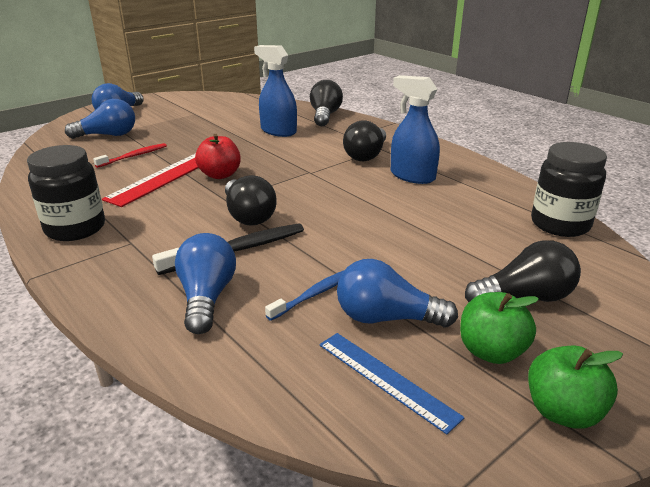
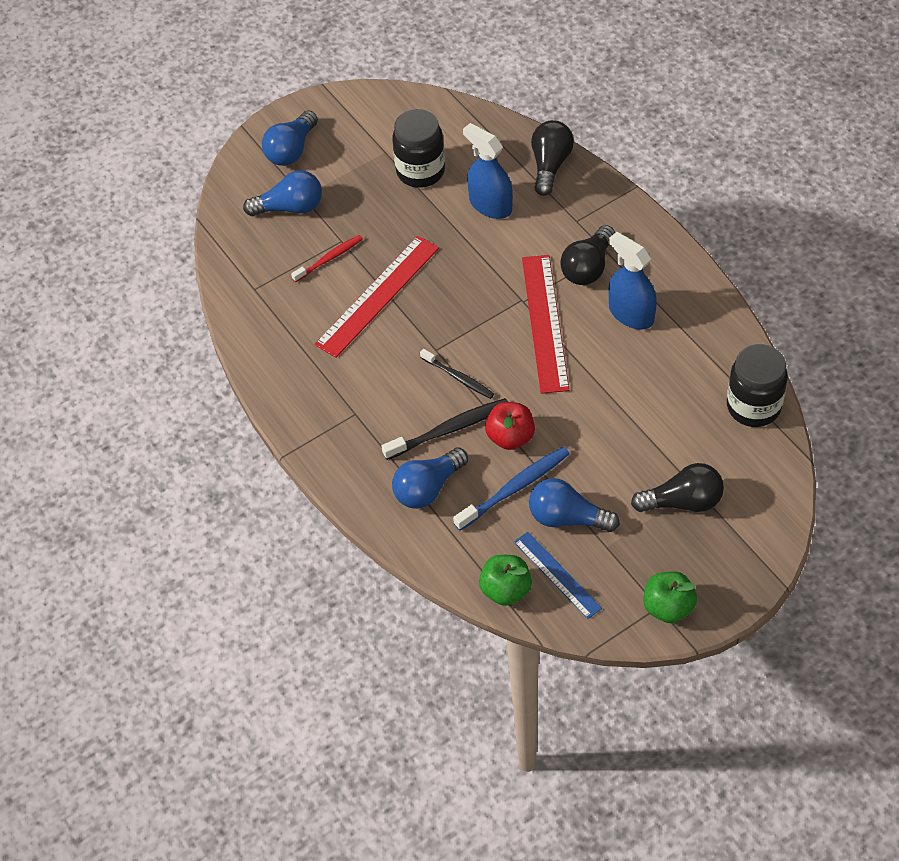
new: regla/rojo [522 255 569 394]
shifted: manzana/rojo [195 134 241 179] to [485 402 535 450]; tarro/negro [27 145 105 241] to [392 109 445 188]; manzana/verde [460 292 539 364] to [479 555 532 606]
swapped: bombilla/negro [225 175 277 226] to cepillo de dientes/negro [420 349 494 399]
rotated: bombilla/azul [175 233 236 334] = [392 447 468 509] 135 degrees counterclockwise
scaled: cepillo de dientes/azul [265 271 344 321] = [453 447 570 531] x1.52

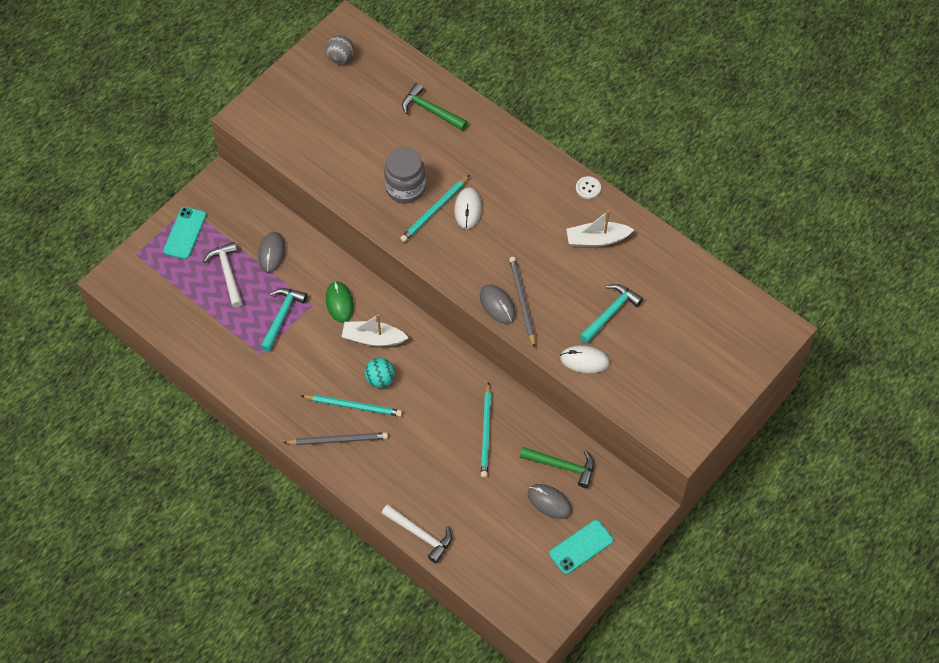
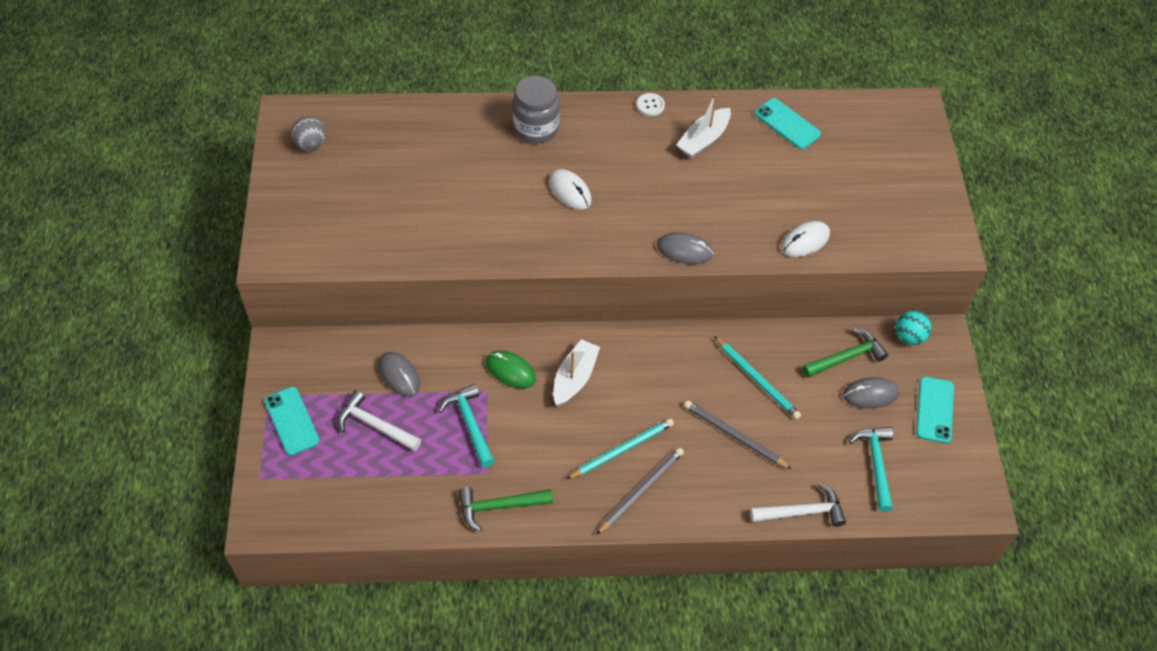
gone: lápiz/turquesa [400 175 470 242]
new: móvil/turquesa [755 98 821 149]
shifted: martillo/verde [402 83 468 131] to [458 487 553 531]; tarro/gris [384 147 426 204] to [513 76 560 144]; lápiz/gris [509 257 535 348] to [684 400 792 469]; martillo/turquesa [579 284 643 343] to [849 427 893 512]; pelota/turquesa [365 358 395 388] to [896 310 932 345]
rotated: barco/blanco [342 314 409 347] = [553 339 600 406] 150 degrees clockwise

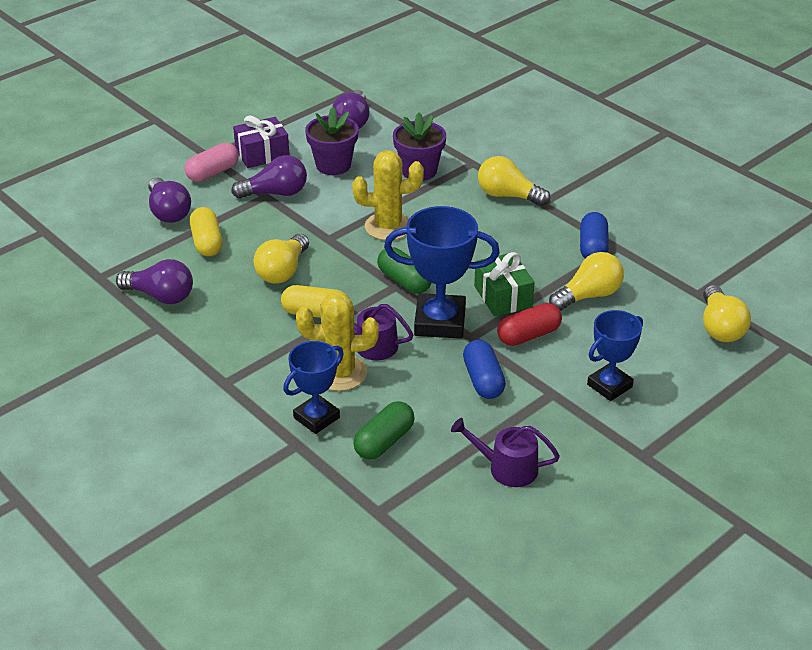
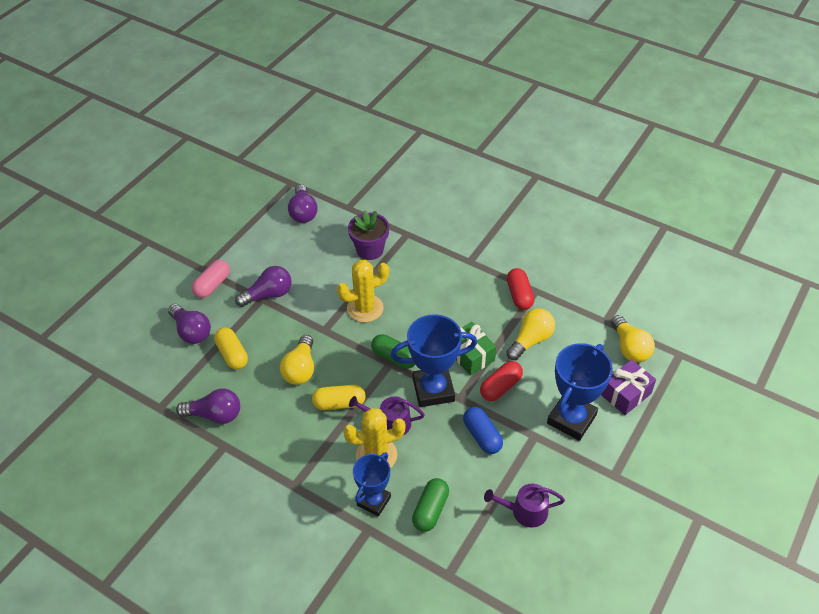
gone: maceta/morado [305 107 359 175]; bombilla/amarillo [478 156 550 206]
shifted: regalo/morado [233 116 289 168] to [601 360 656 415]
repainted: cápsula/azul [580 212 609 259] to cápsula/rojo [507 268 534 310]
scaled: trofeo/azul [587 310 643 401] = [547 343 613 441] x1.56

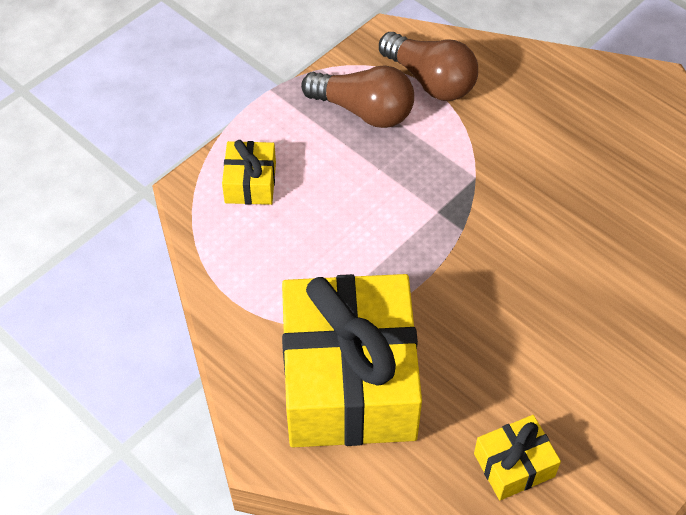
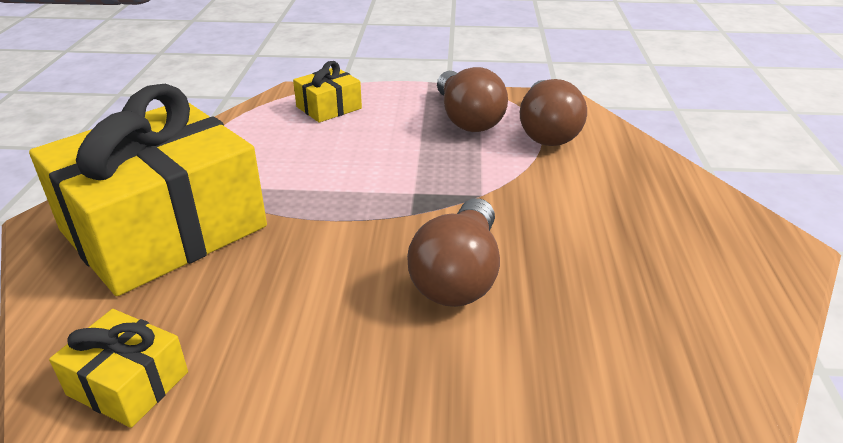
new: bombilla/marrón [407 198 500 307]

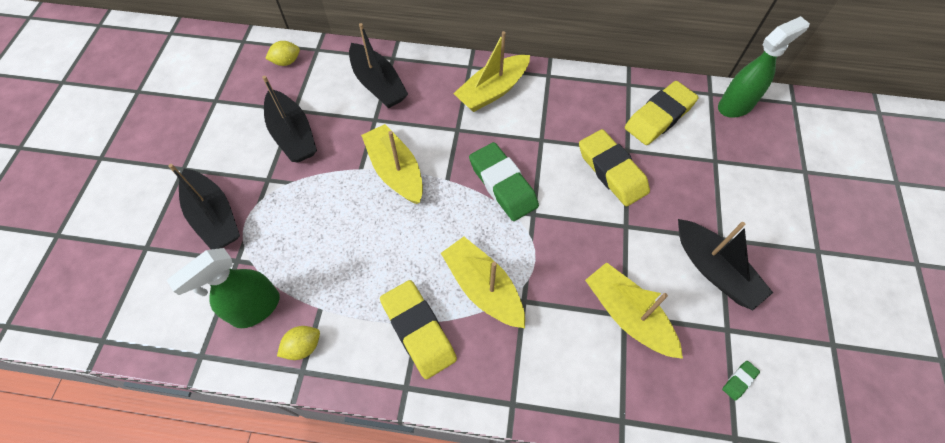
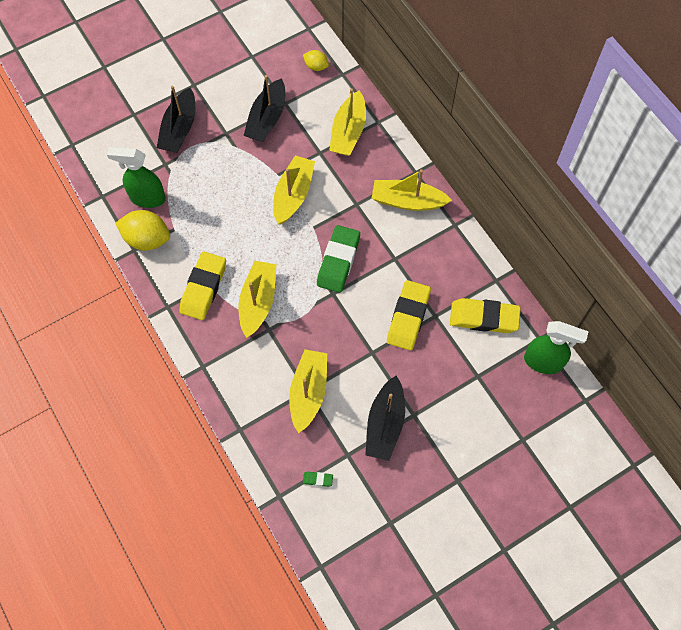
repainted: barco/negro [349 23 408 108] to barco/amarillo [329 88 366 156]
scaled: limón/amarillo [277 326 320 360] = [116 210 170 251] x1.82

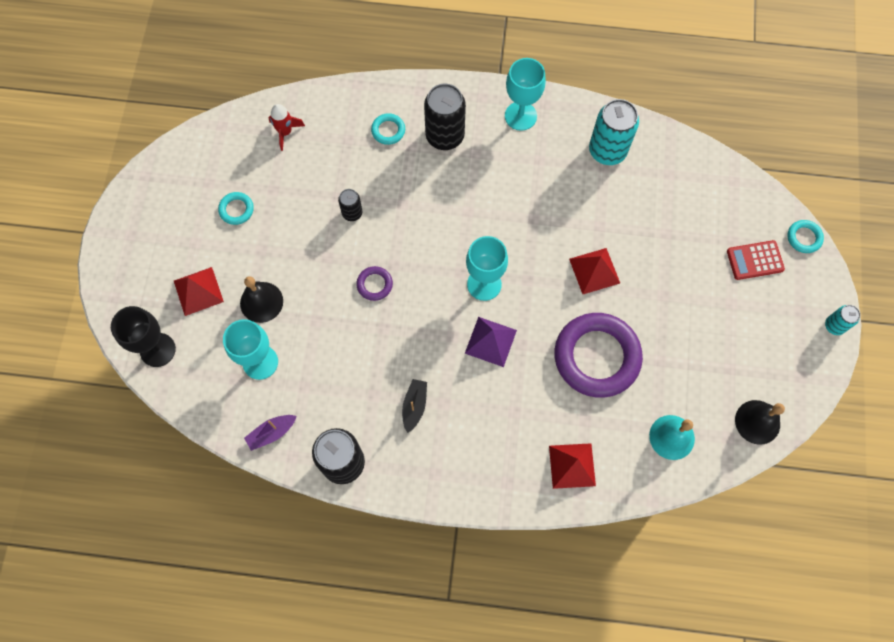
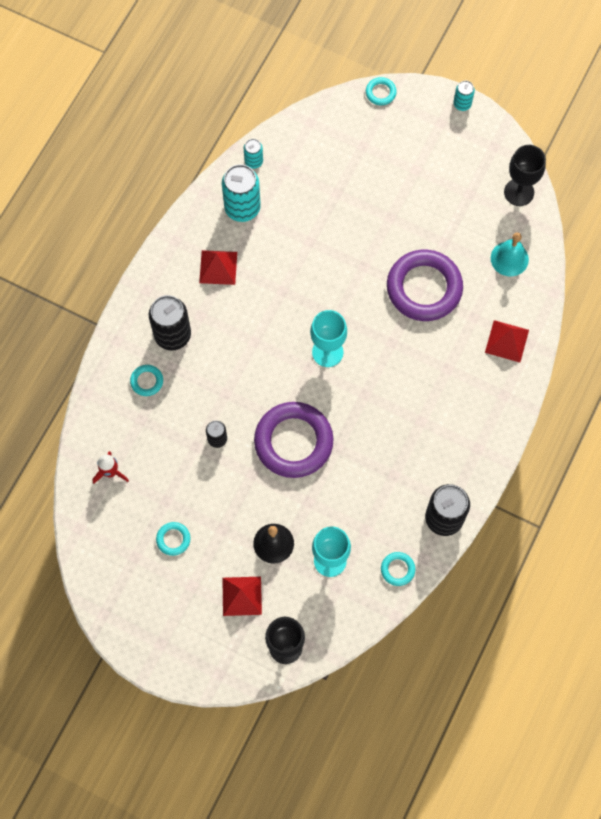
gone: copa/turquesa [505 58 546 131]; calculadora/rojo [727 240 785 280]; pirámide/morado [465 317 517 367]; barco/negro [402 379 427 433]
new: lata/turquesa [244 139 263 169]
shifted: pirámide/rojo [569 248 620 294] to [199 250 237 285]
swapped: campana/negro [735 400 785 445] to copa/negro [504 145 546 206]; barco/morado [244 415 297 451] to anillo/turquesa [381 552 415 586]
scaled: anillo/morado [356 266 393 301] = [254 402 333 478] x2.35

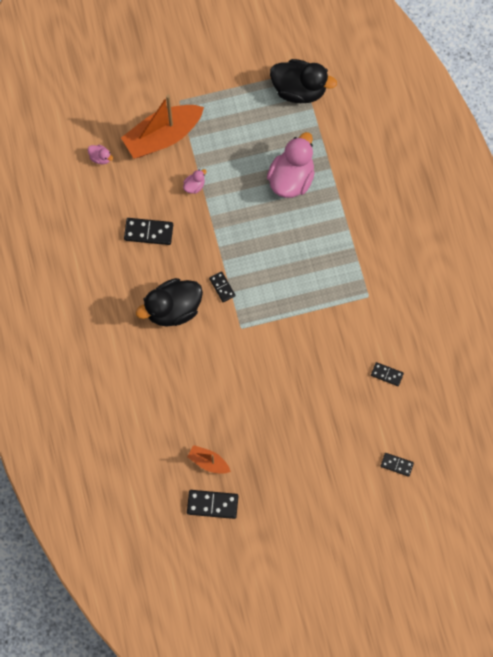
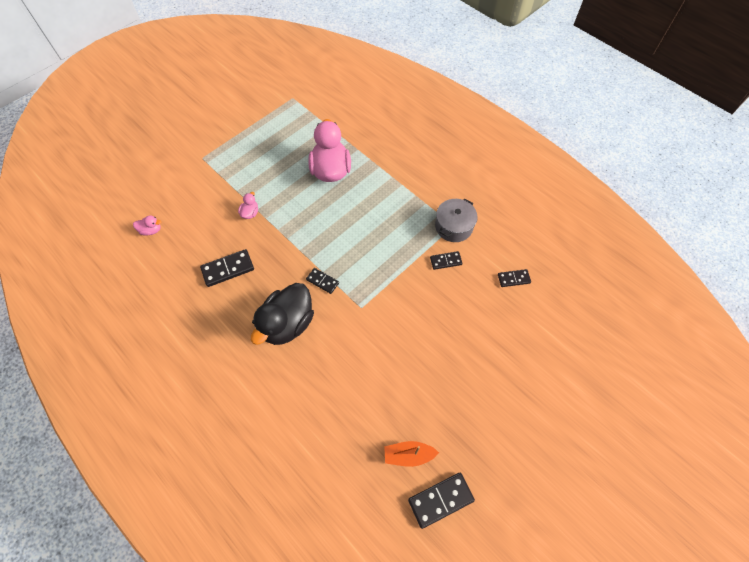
gone: pato/negro [270 59 337 103]; barco/naranja [121 95 204 159]
new: olla/gris [435 199 478 242]
shifted: ficha de dominó/negro [381 453 414 477] to [430 251 463 270]

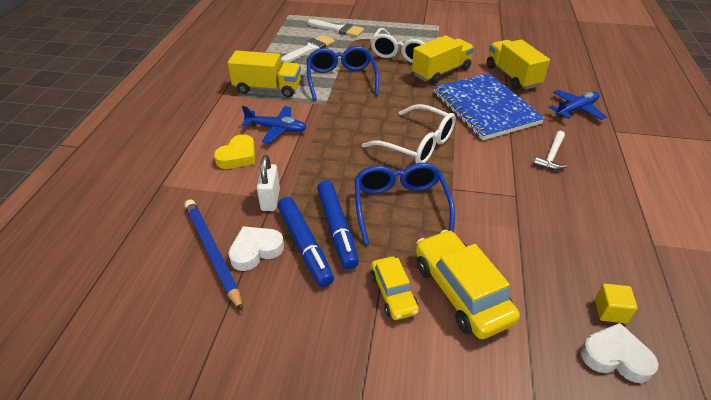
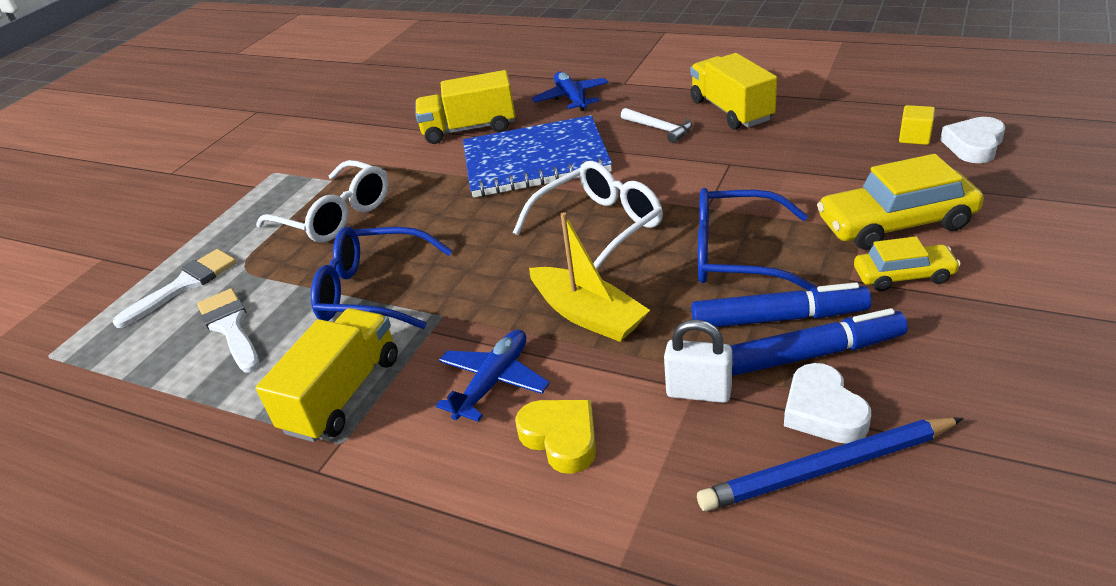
new: barco/amarillo [529 212 650 342]
shifted: camión/amarillo [412 35 474 84] to [690 53 777 130]

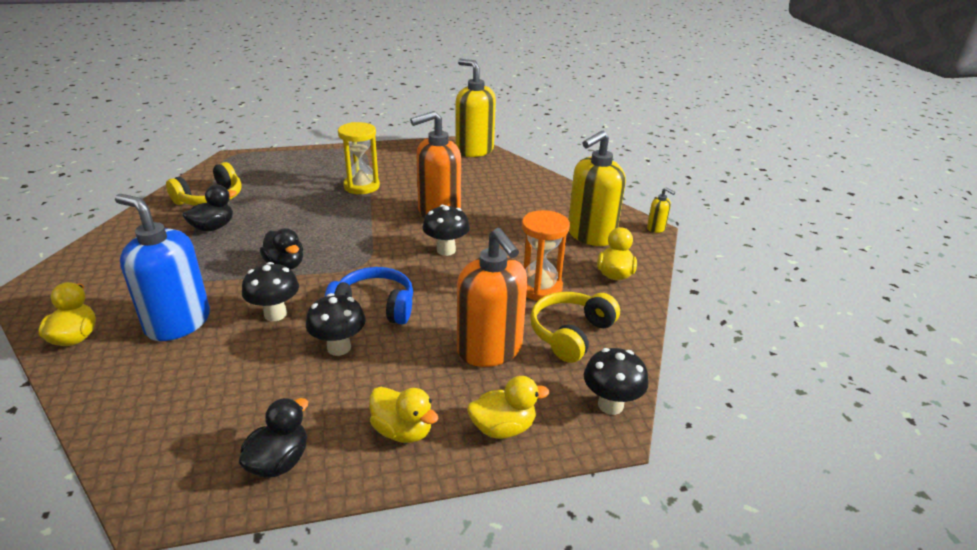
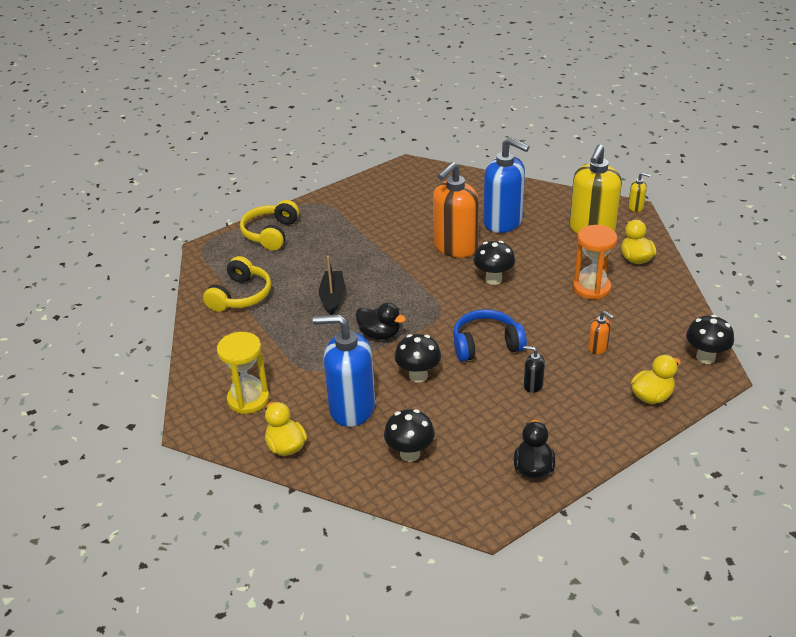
gone: dispensador de jabón/amarillo [456 59 496 157]; pato/negro [183 185 237 232]; pato/amarillo [369 387 438 443]
new: dispensador de jabón/azul [483 137 530 233]; barco/negro [319 256 345 315]; dispensador de jabón/negro [523 346 545 393]
shifted: reloj de arena/amarillo [338 122 380 194] to [217 332 269 414]; auriculares/amarillo [530 292 620 363] to [240 200 299 250]; seta/negro [306 293 366 356] to [384 409 435 462]
scaled: dispensador de jabón/naranja [457 228 527 367] = [588 311 614 354] x0.43

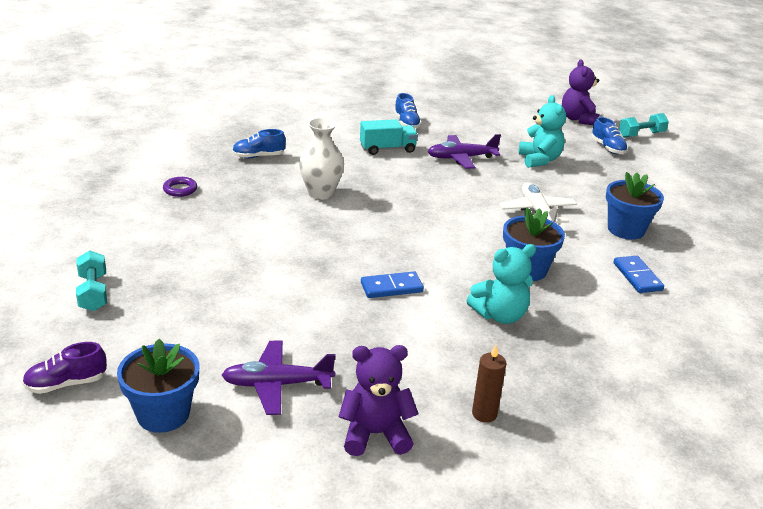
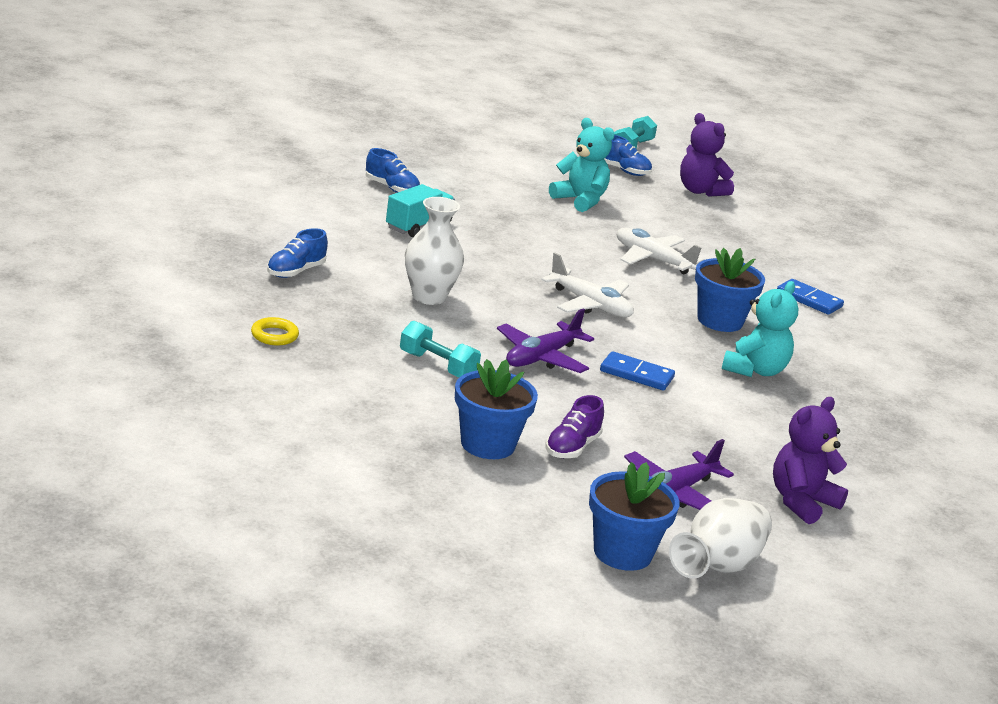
gone: vela/marrón [472 345 506 423]
new: avión/blanco [541 253 634 317]; florero/blanco [669 498 772 579]
shifted: osito/morado [562 59 600 125] to [680 113 734 197]; avión/morado [428 134 501 169] to [497 309 594 373]; maceta/azul [606 172 664 240] to [455 359 538 459]; mancuerna/turquesa [76 250 107 311] to [400 321 481 377]; zapato/morado [22 342 107 394] to [545 395 604 458]
repainted: anillo/morado [163 177 197 197] to anillo/amarillo [251 317 299 345]
rotated: ficha de dominó/azul [361 272 424 298] = [600 351 675 391] 75 degrees clockwise

